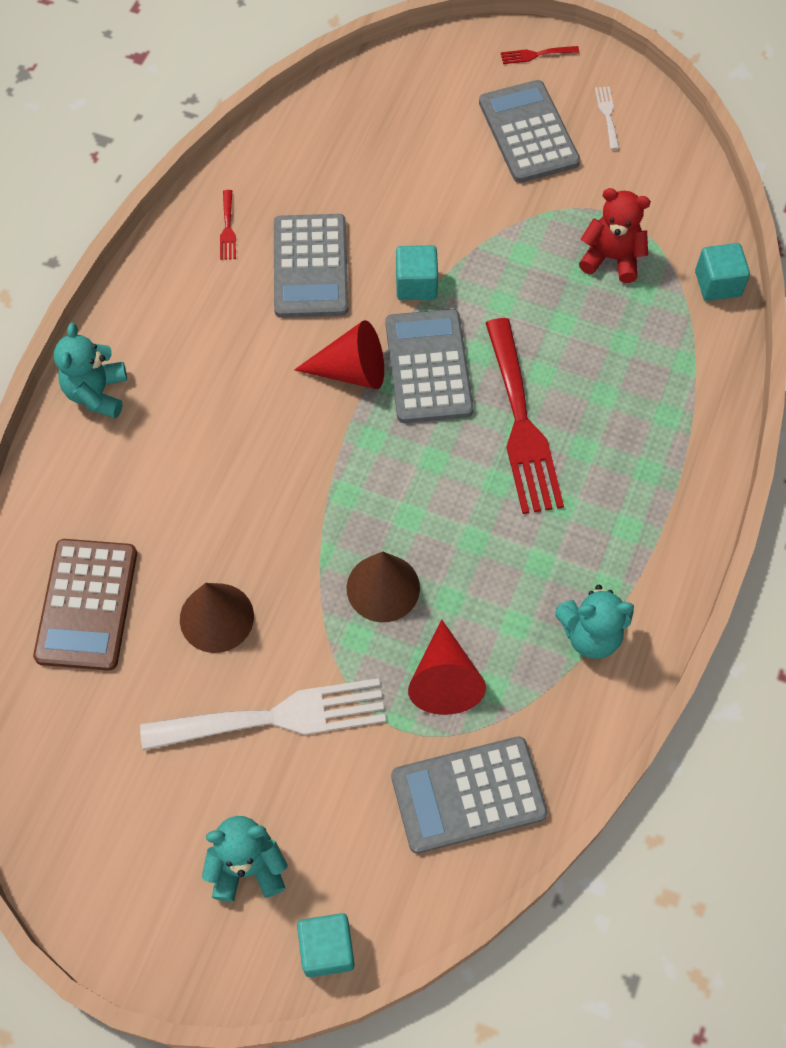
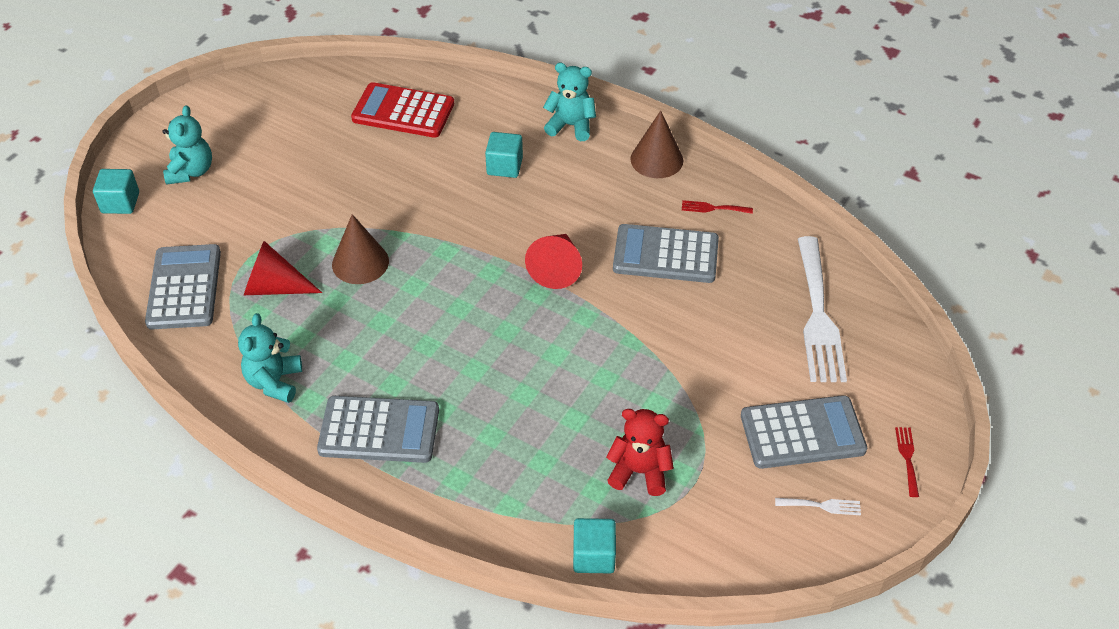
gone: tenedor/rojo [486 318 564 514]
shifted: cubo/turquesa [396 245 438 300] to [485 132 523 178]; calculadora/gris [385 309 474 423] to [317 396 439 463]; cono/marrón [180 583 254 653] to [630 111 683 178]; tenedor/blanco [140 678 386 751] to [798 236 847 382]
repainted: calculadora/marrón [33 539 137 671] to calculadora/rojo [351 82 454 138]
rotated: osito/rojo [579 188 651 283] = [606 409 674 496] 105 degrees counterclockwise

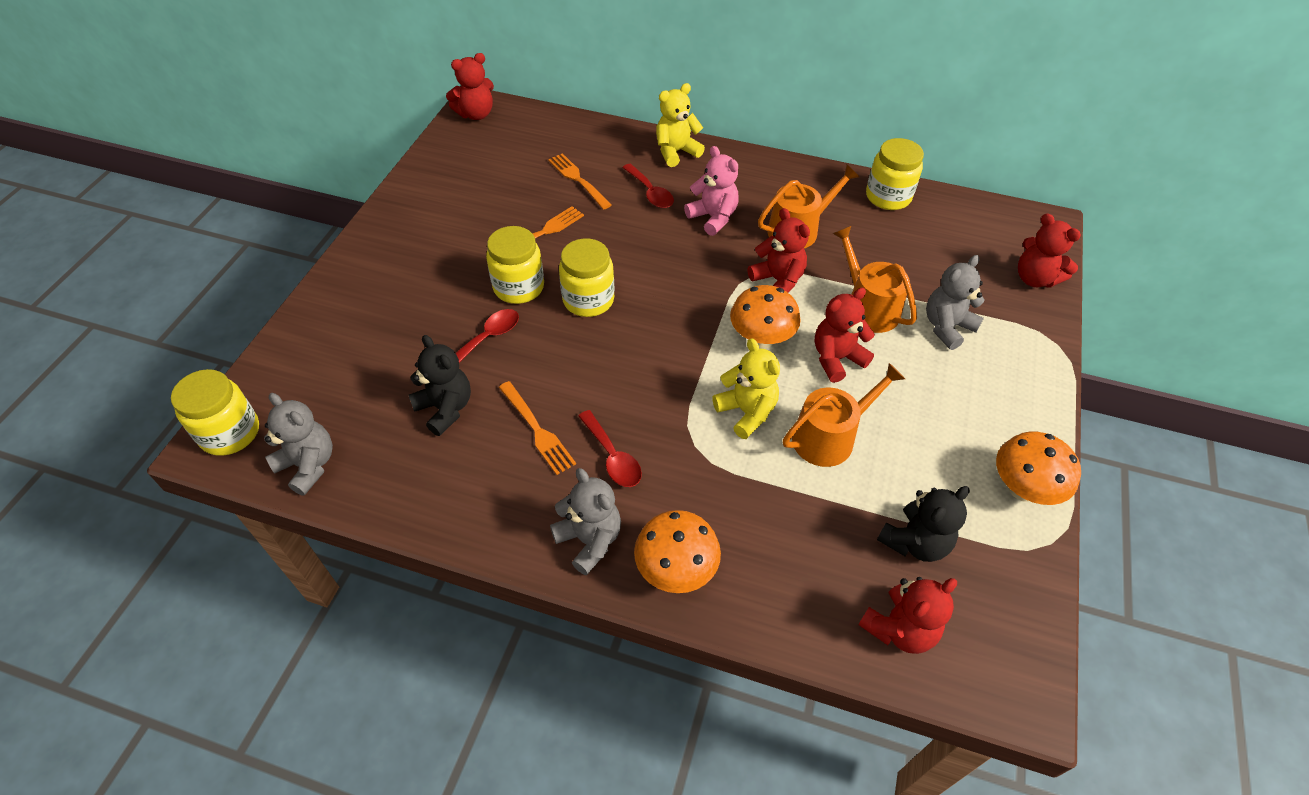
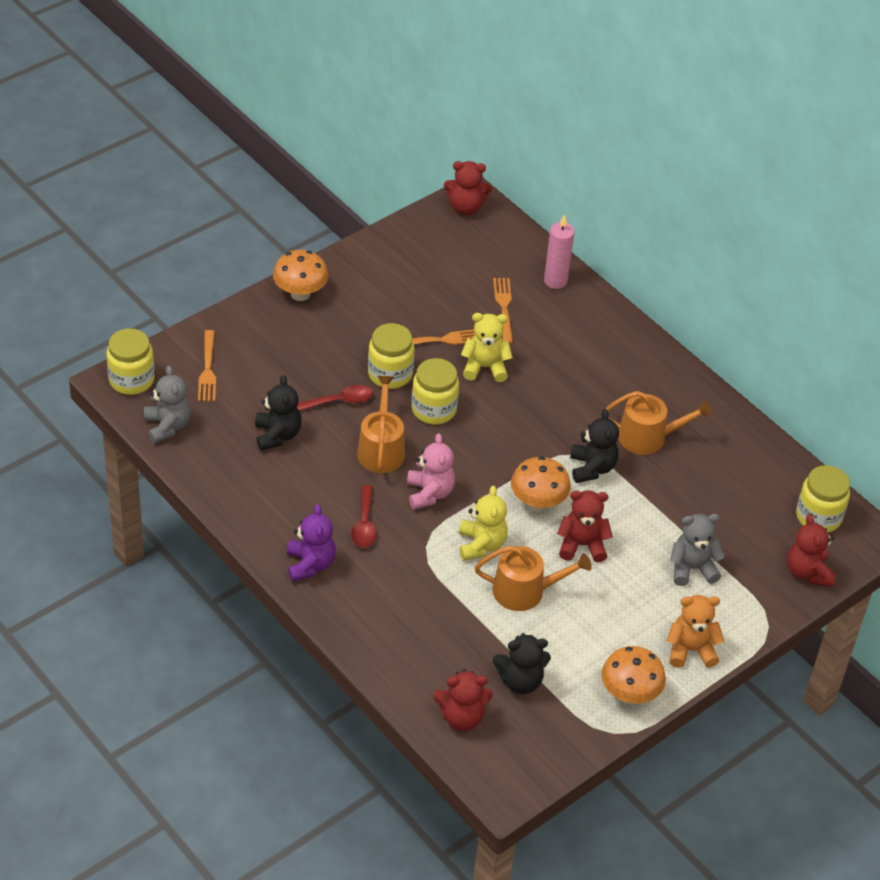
gone: cuchara/rojo [622 164 674 208]
new: vela/rosa [544 214 575 289]; osito/naranja [667 595 724 668]
shifted: osito/amarillo [656 83 705 167] to [461 313 513 382]; tarro/amarillo [866 138 924 210] to [796 465 850 533]; osito/rosa [684 146 739 236] to [407 433 455 510]; regadera/naranja [833 225 917 333] to [357 376 405 473]; tenedor/naranja [499 381 576 475] to [198 330 216 401]; seta/naranja [634 510 721 593] to [273 250 328 301]
repainted: osito/rojo [747 208 810 293] to osito/negro [570 409 619 483]; osito/gris [550 468 621 575] to osito/morado [287 504 336 582]

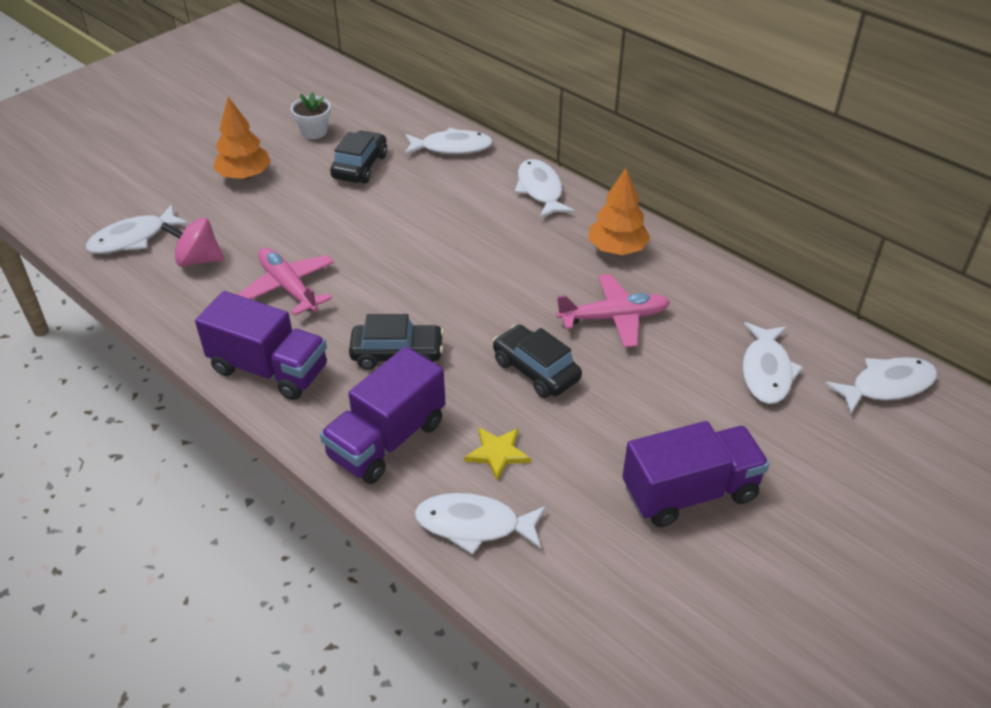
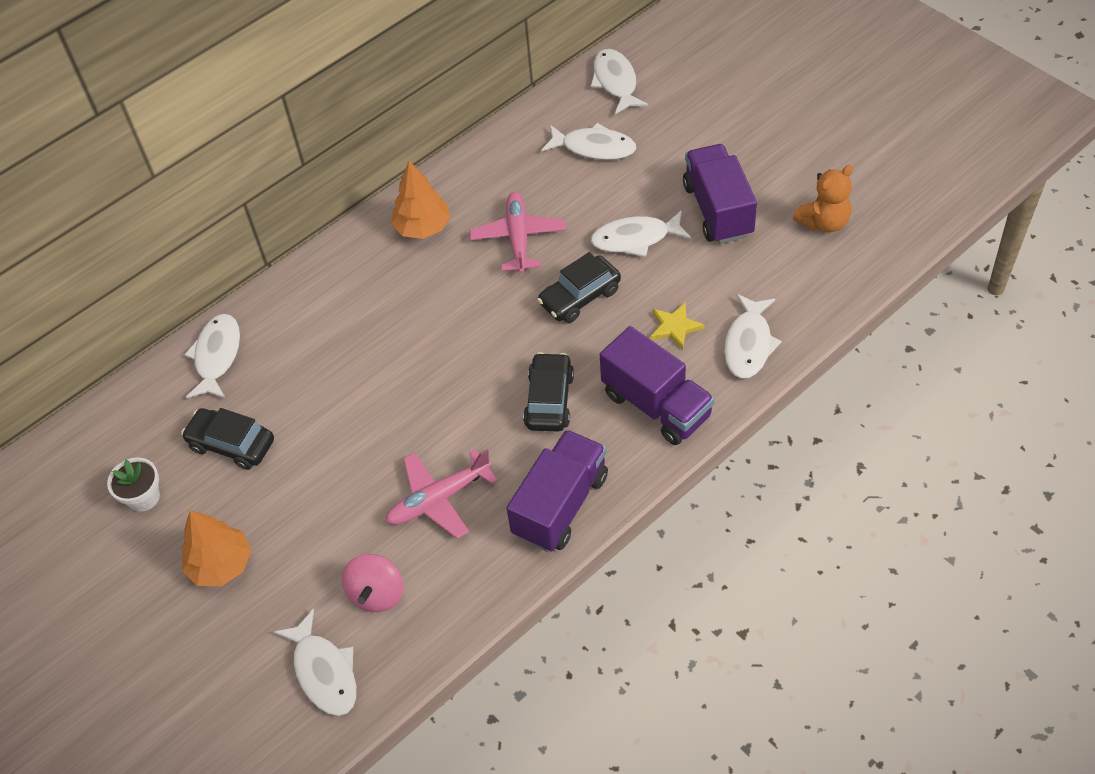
new: osito/naranja [793 165 853 232]
shifted: pez/blanco [515 159 575 218] to [591 210 691 257]

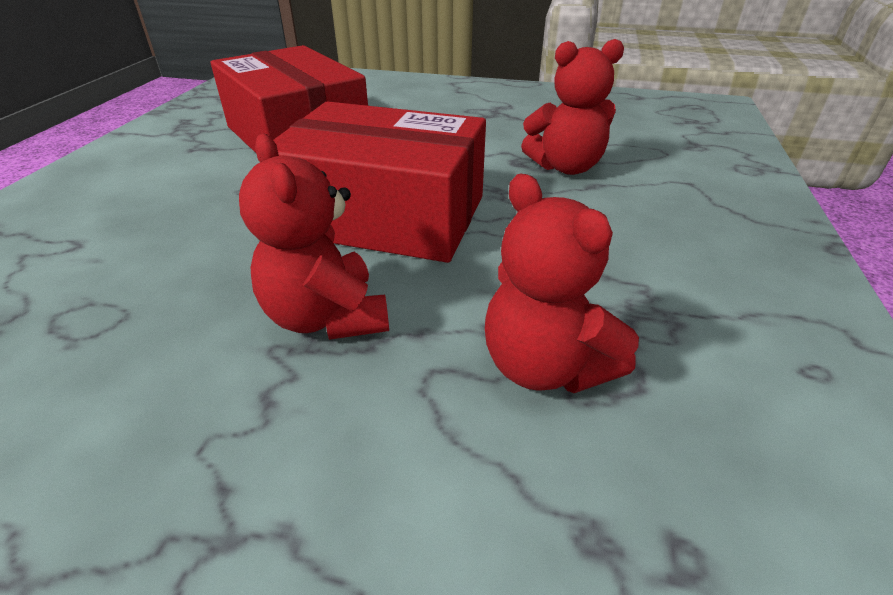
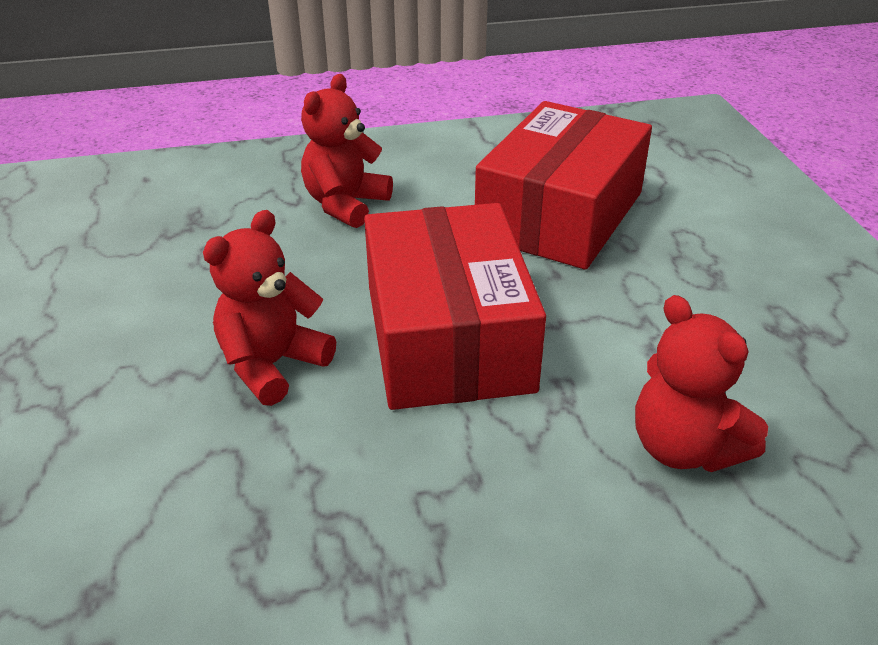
shifted: osito/rojo [485 174 639 393] to [301 74 393 228]

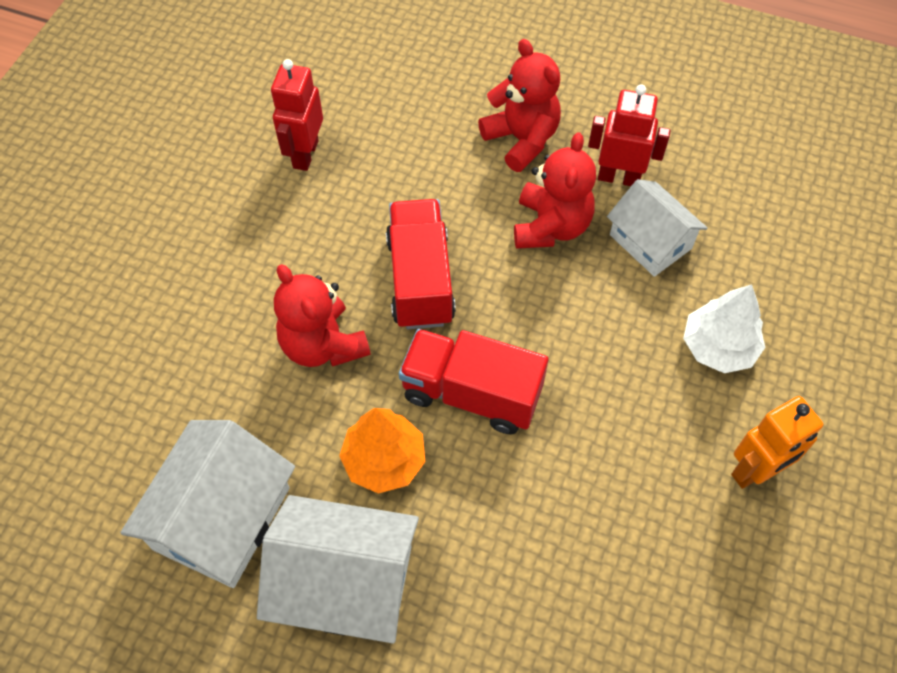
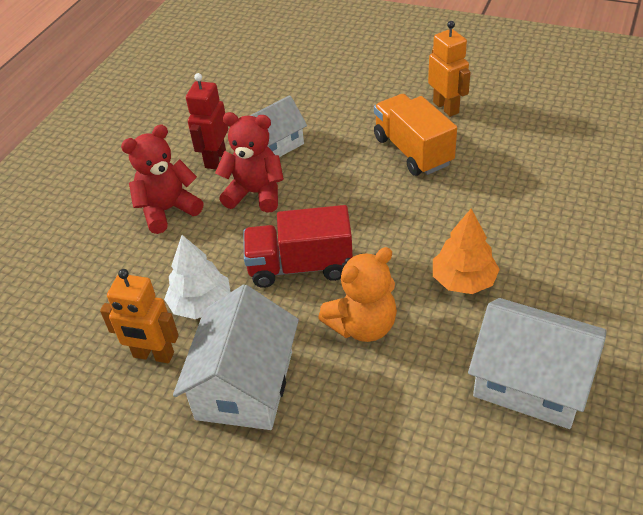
gone: camión/rojo [399 329 548 435]
new: camión/naranja [374 94 457 176]
shifted: árbol/blanco [683 284 765 373] to [164 235 230 319]; casa/blanco [257 495 419 644] to [173 285 299 430]
repainted: robot/rojo [271 59 323 171] to robot/naranja [100 269 179 363]; osito/rojo [274 264 371 367] to osito/naranja [318 247 397 342]

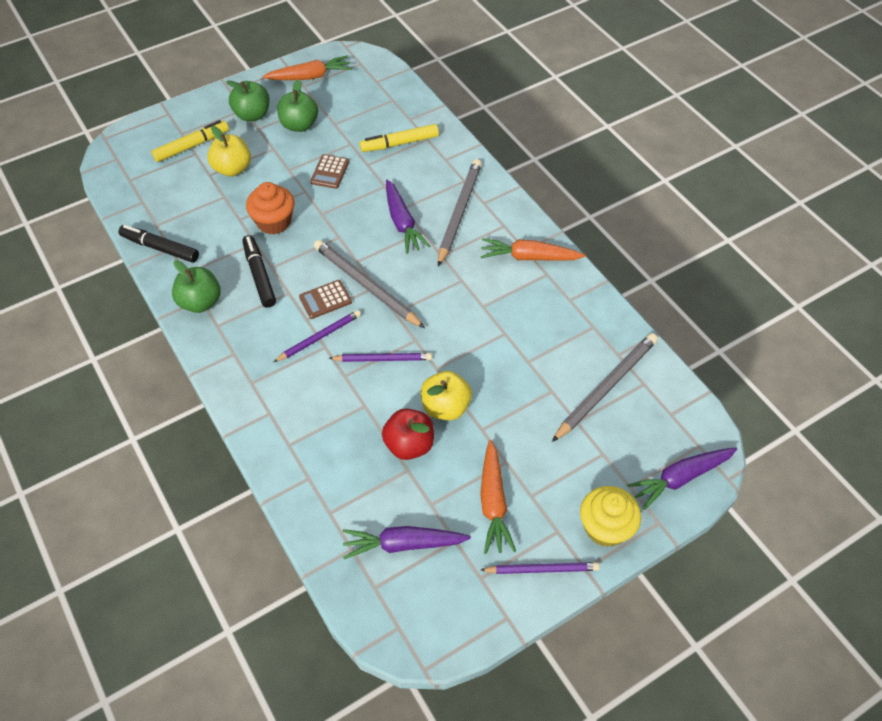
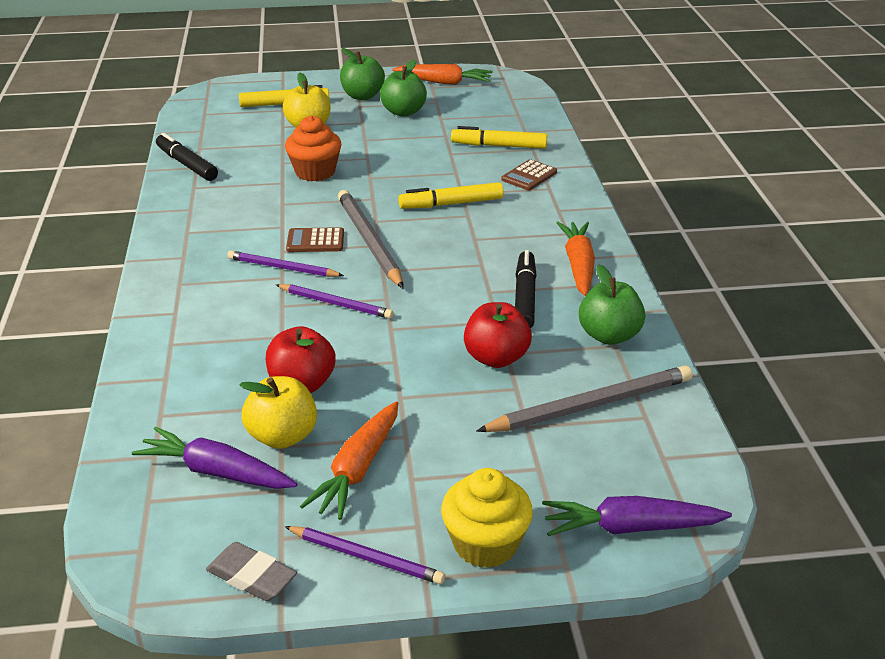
gone: lápiz/gris [438 159 482 267]
new: manzana/rojo [464 302 532 368]; goma de borrar/gris [206 542 297 601]
shifted: calculadora/marrón [310 154 349 189] to [501 159 557 190]; rotulador/negro [242 235 276 308] to [515 250 537 329]; manzana/verde [172 260 221 313] to [579 264 646 345]; manzana/amarillo [421 371 472 420] to [240 376 317 449]
swapped: zanahoria/morado [386 180 431 254] to rotulador/amarillo [398 182 504 209]
rotated: zanahoria/naranja [481 238 585 261] = [557 222 595 296] 60 degrees clockwise; lápiz/morado [274 310 361 362] = [227 251 344 277] 150 degrees counterclockwise

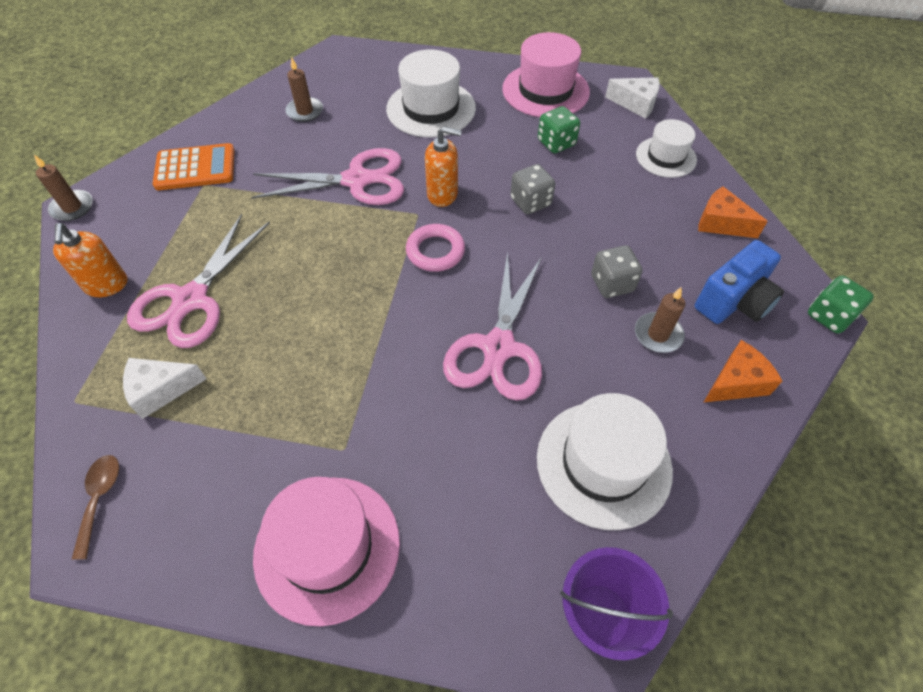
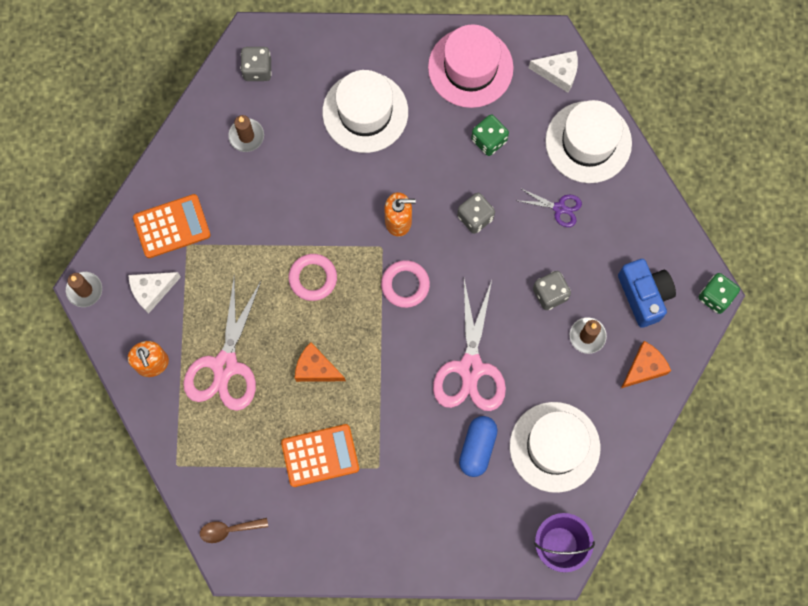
gone: tijeras/rosa [251 148 404 205]; sombrero/rosa [253 477 400 627]
new: dado/gris [240 47 272 81]; tijeras/morado [515 188 582 227]; anillo/rosa [288 254 337 301]; cápsula/azul [459 416 498 477]; calculadora/naranja [281 424 359 487]
shifted: queso/naranja [698 186 768 238] to [295 342 346 382]; queso/blanco [123 358 207 419] to [128 272 181 314]
rotated: cámara/azul [695 240 784 324] = [618 259 676 328] 60 degrees counterclockwise; cuchara/marrón [72 455 119 559] = [200 518 268 543] 90 degrees counterclockwise
scaled: sombrero/blanco [636 119 697 178] = [545 100 632 183] x1.59

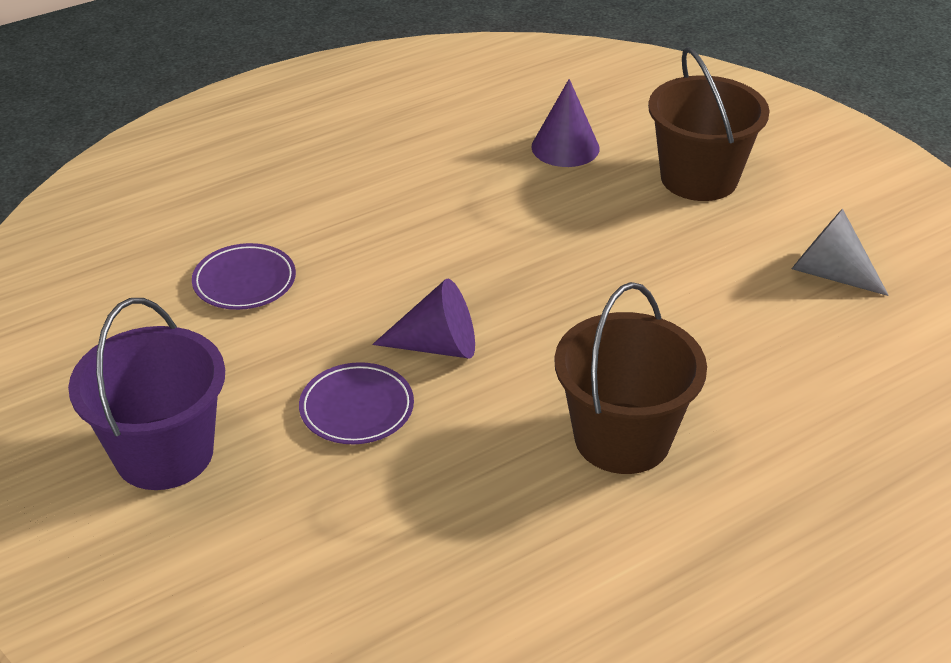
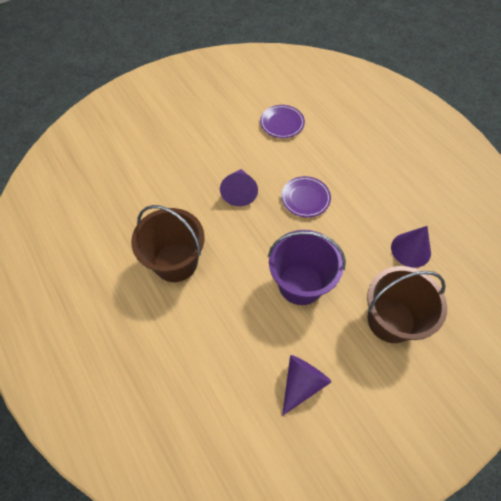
shifted: balde/morado [68 298 225 490] to [268 230 346 305]; plato/morado [299 362 414 444] to [281 176 331 217]
repainted: cono/gris [792 209 889 296] to cono/morado [282 355 332 416]

